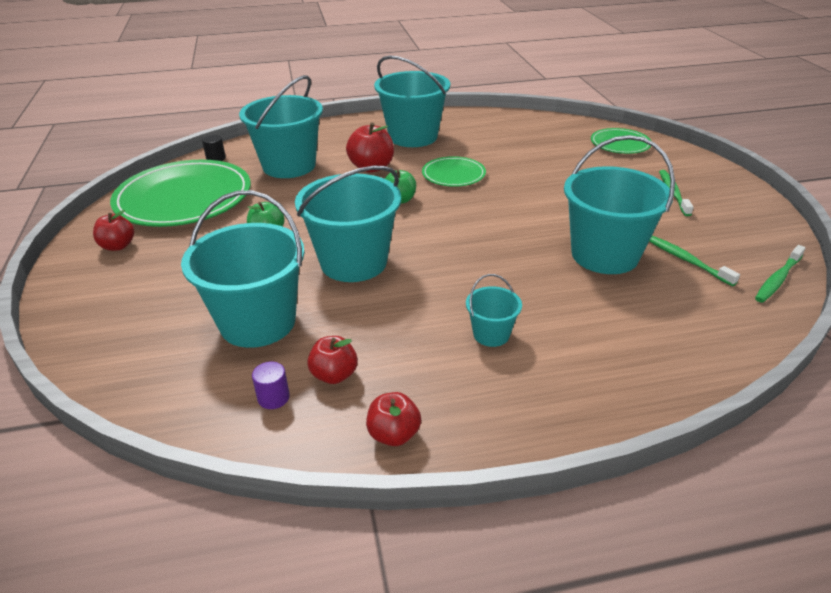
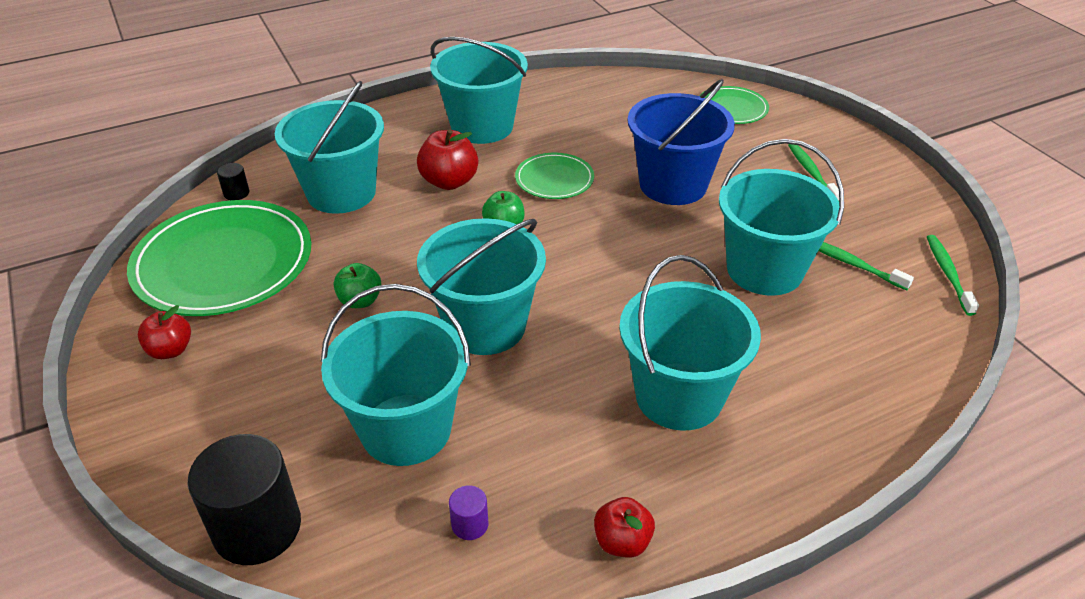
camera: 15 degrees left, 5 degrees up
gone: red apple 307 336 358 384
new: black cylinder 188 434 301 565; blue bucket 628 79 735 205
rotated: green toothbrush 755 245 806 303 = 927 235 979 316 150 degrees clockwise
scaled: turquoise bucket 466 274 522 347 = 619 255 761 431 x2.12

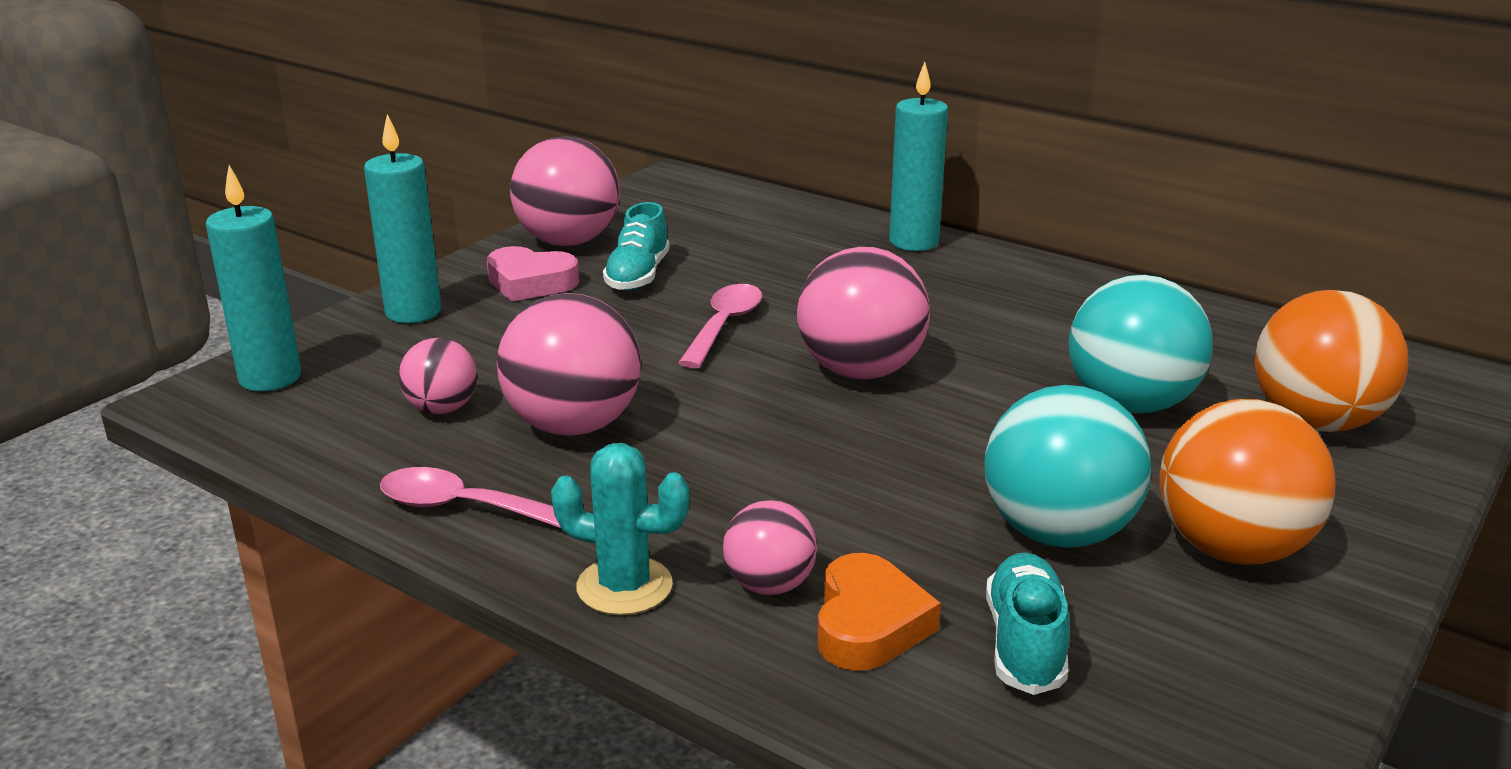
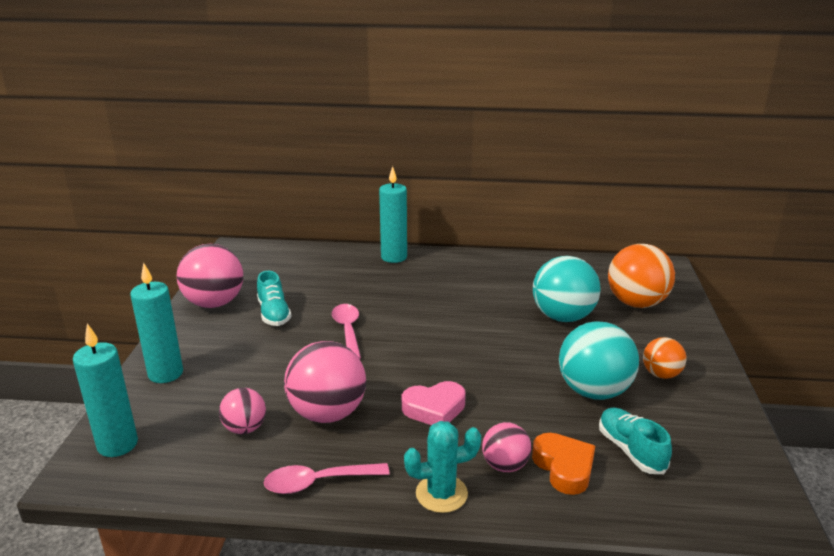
camera: 30 degrees left, 0 degrees up
gone: pink ball 797 247 930 379
shifted: pink heart 486 246 579 302 to 402 381 466 425
scaled: orange ball 1160 399 1336 565 = 643 337 687 379 x0.55

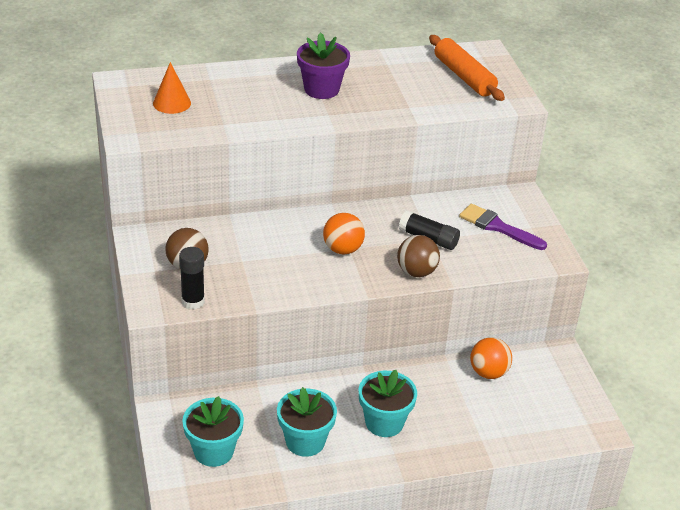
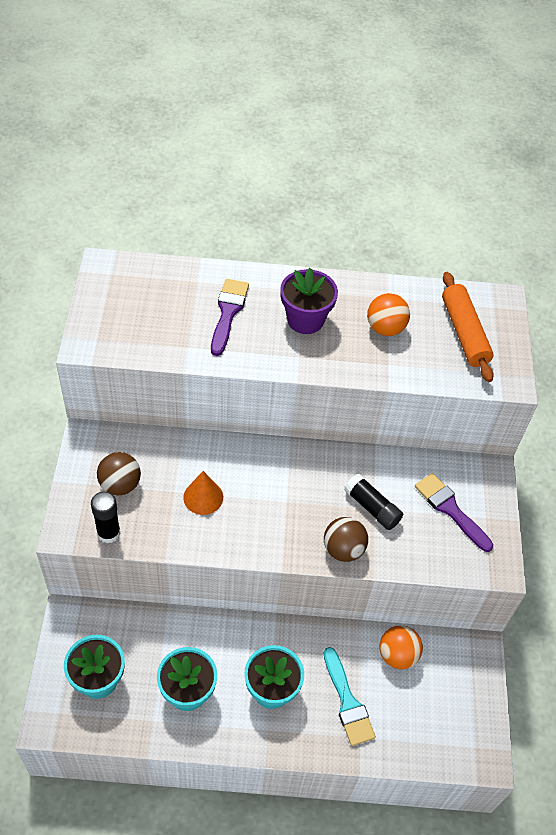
camera: 15 degrees right, 15 degrees up
new: purple brush 211 279 249 356; turquoise brush 324 647 376 746
shifted: orange cone 153 62 191 114 to 183 471 223 515; orange ball 323 213 365 254 to 367 293 410 336

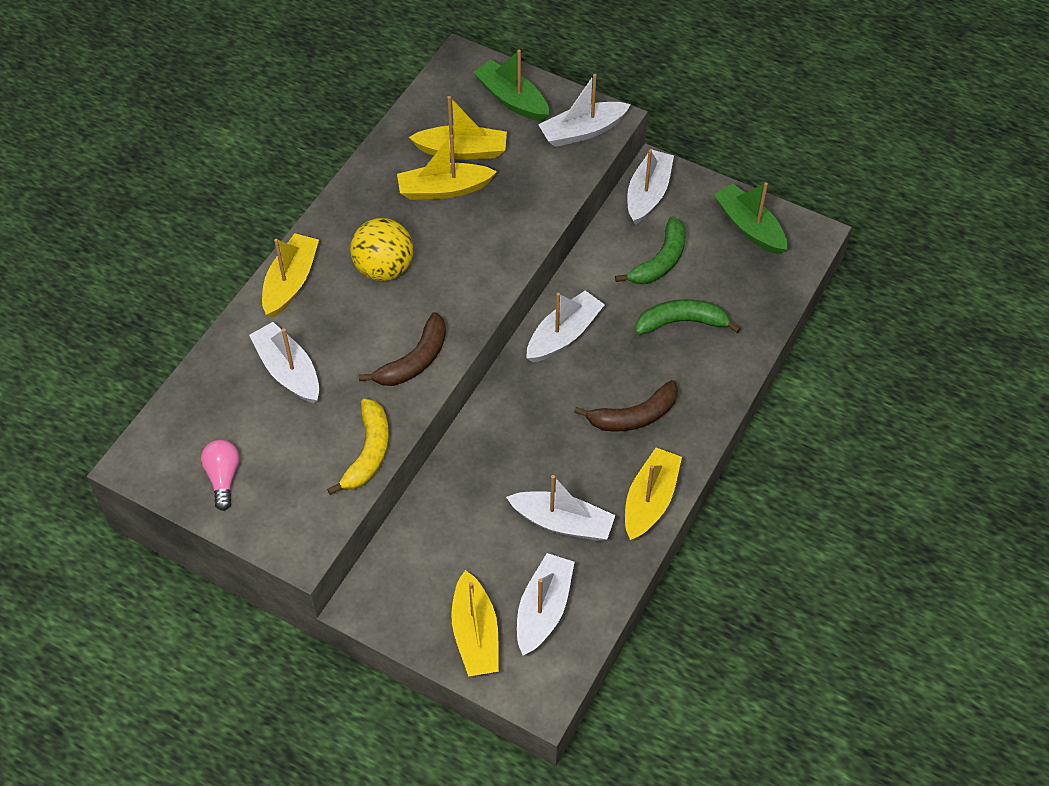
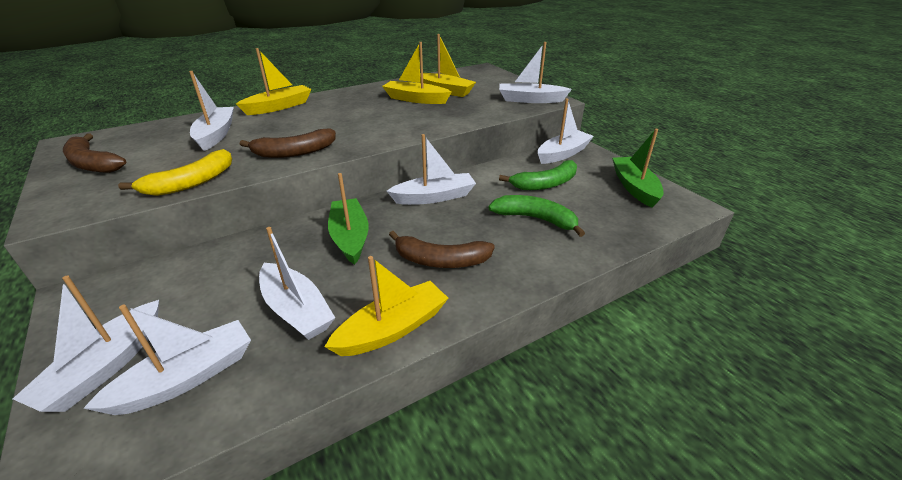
camera: 30 degrees right, 20 degrees down
gone: yellow ball 350 218 413 281
shifted: green boat 473 50 549 122 to 328 173 369 265
swapped: pink light bulb 201 440 240 511 to brown banana 63 133 126 173
repainted: yellow boat 451 570 499 677 to white boat 13 275 159 412

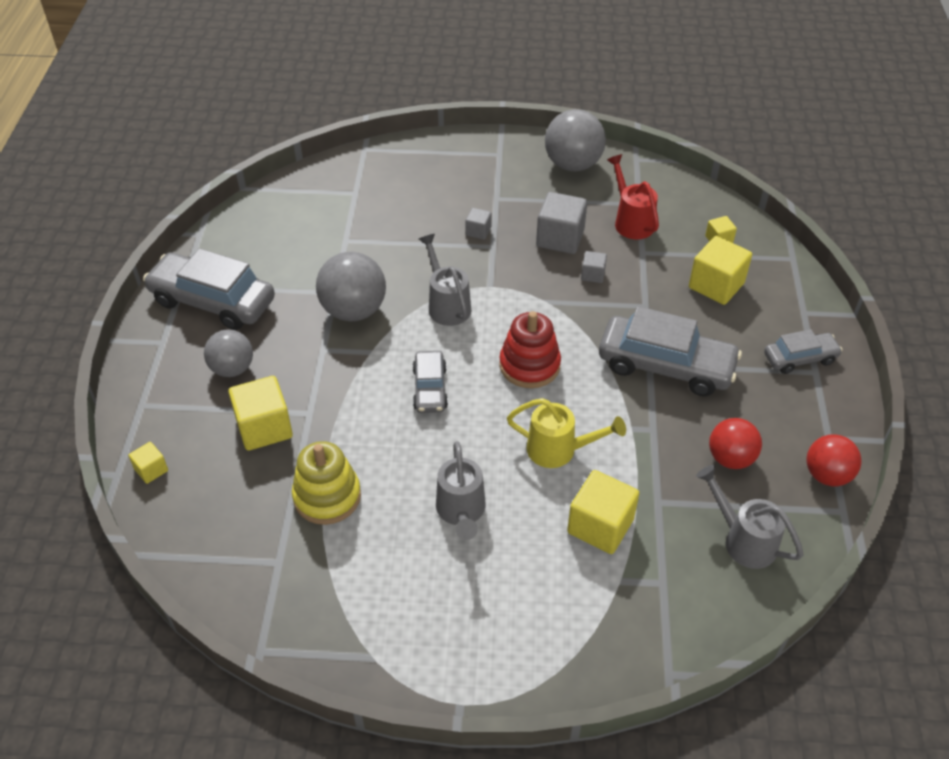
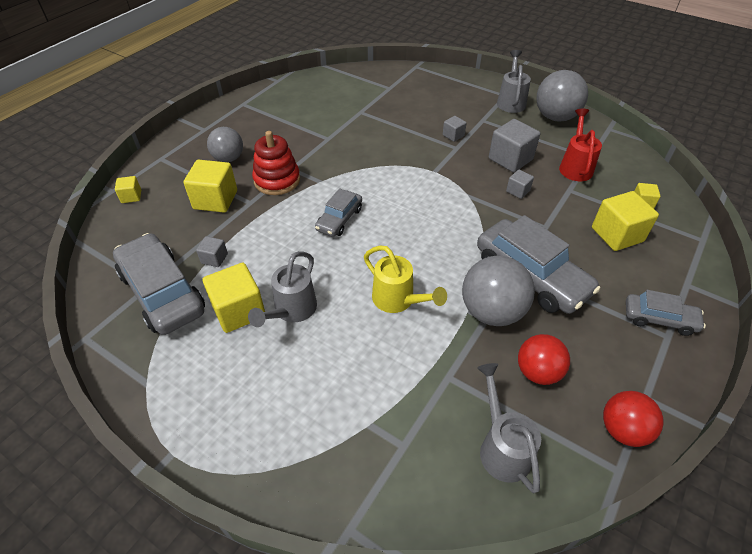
camera: 30 degrees right, 0 degrees up
shifted: grey car 143 248 275 330 to 113 233 205 335; grey ball 316 252 386 321 to 462 256 535 326; grey watering can 419 234 471 326 to 497 50 531 113; red stacking toy 499 311 561 388 to 252 131 300 195; yellow cube 567 470 639 554 to 203 263 265 333
swapped: yellow stacking toy 292 441 361 525 to grey cube 196 236 228 267

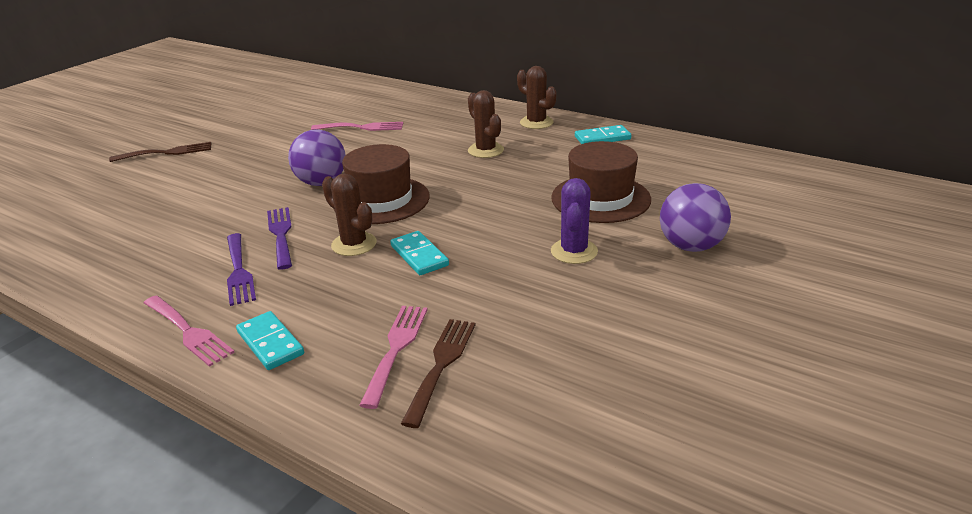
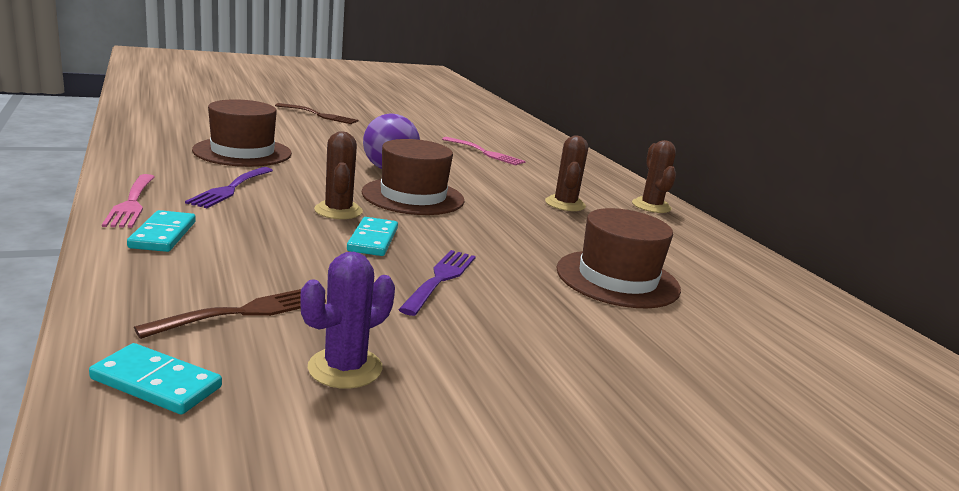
camera: 30 degrees right, 10 degrees down
gone: pink fork 359 306 428 409; purple ball 660 183 731 252
new: brown hat 192 99 292 167
shifted: purple fork 267 207 292 270 to 398 250 476 316; purple cactus 551 178 598 264 to 300 252 395 389; turquoise domino 575 125 631 144 to 89 343 222 414

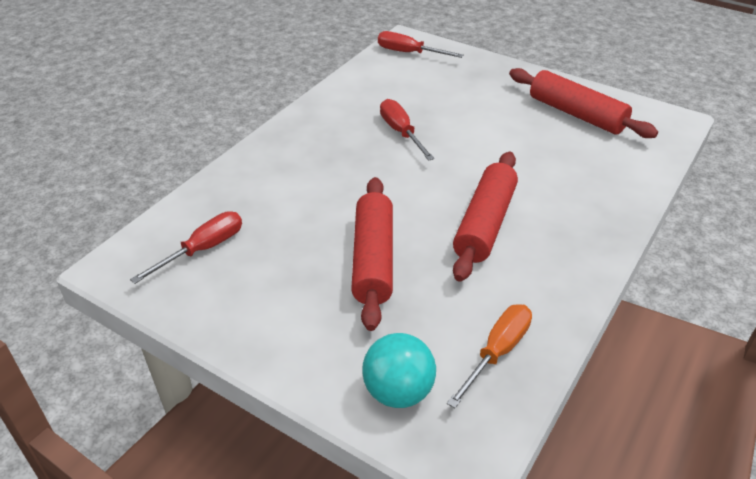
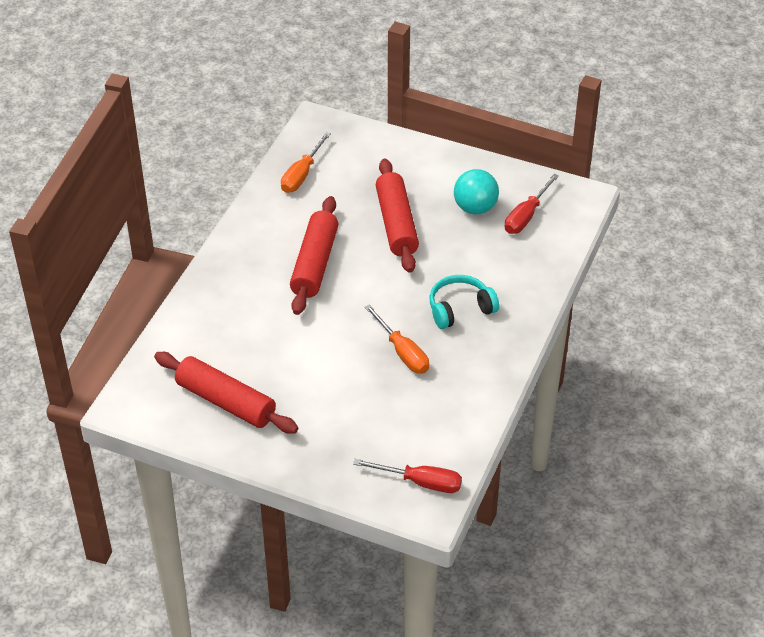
camera: 170 degrees right, 5 degrees up
new: turquoise headphones 429 275 499 329
shifted: turquoise ball 362 333 436 408 to 454 169 499 214
repainted: red screwdriver 380 99 435 161 to orange screwdriver 365 304 429 374

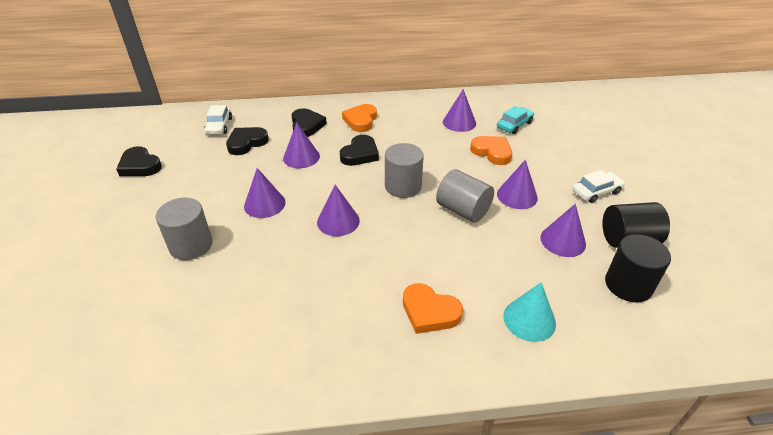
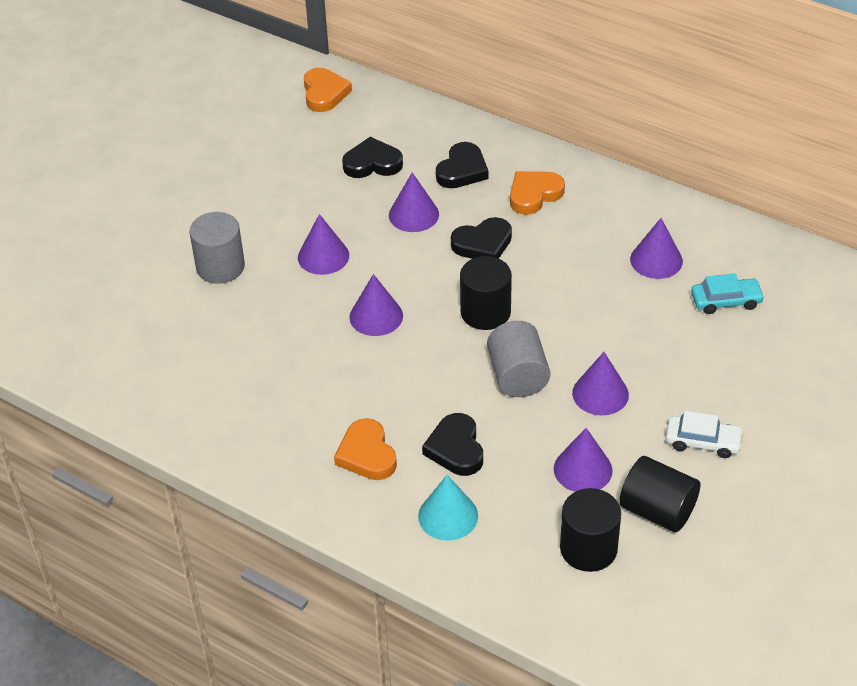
camera: 40 degrees right, 5 degrees up
gone: white car 204 105 232 135
shifted: black heart 116 146 162 176 to 422 413 483 476; orange heart 470 136 512 165 to 304 68 352 112
repainted: grey cylinder 385 143 424 198 to black cylinder 460 256 512 330

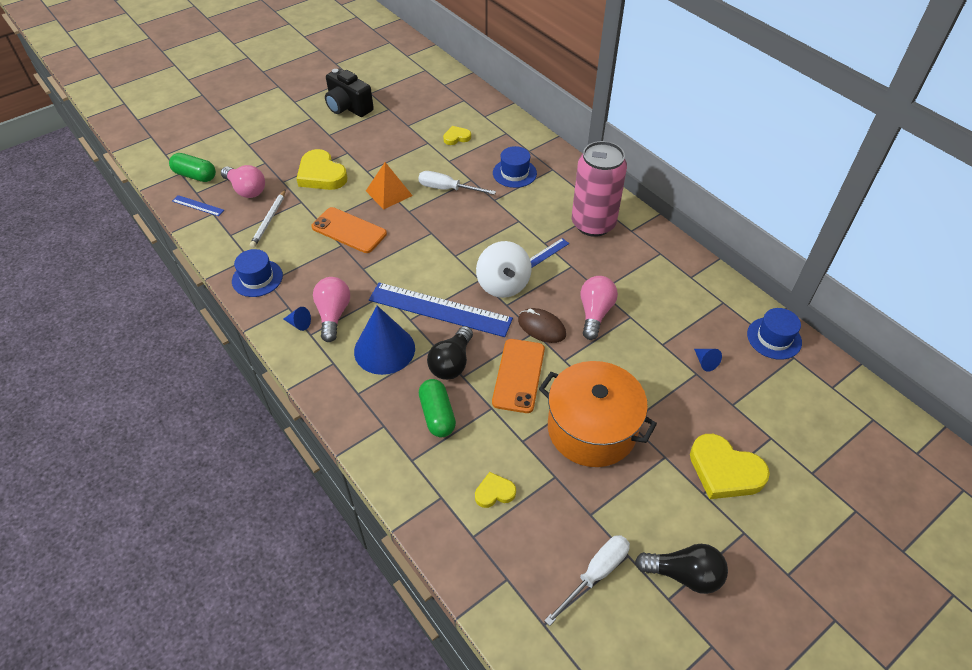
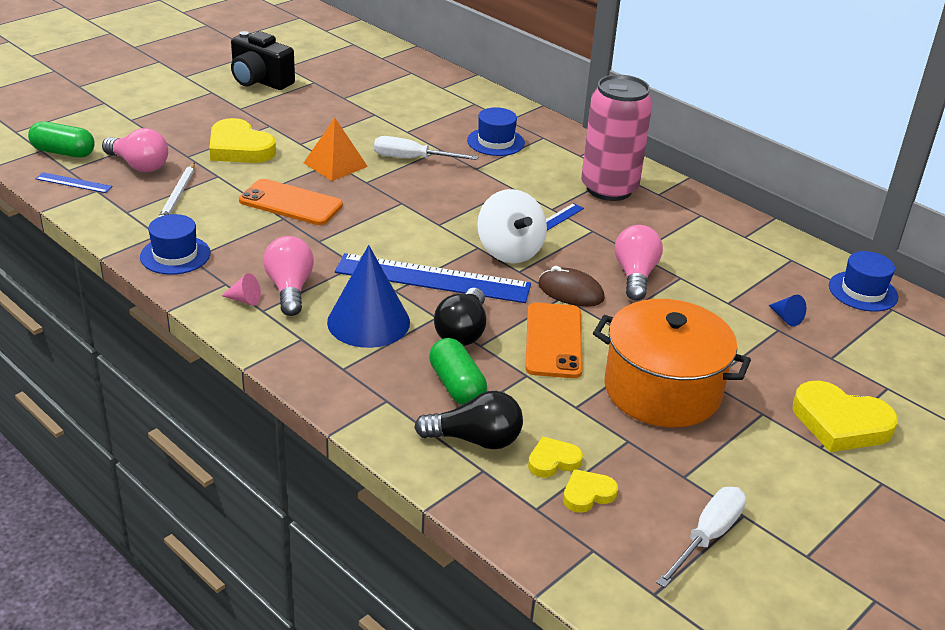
camera: 10 degrees left, 15 degrees down
shifted: yellow heart 443 126 471 145 to 563 469 618 513; black light bulb 635 544 728 594 to 414 391 523 449
repainted: blue cone 283 307 311 331 to pink cone 221 273 261 306

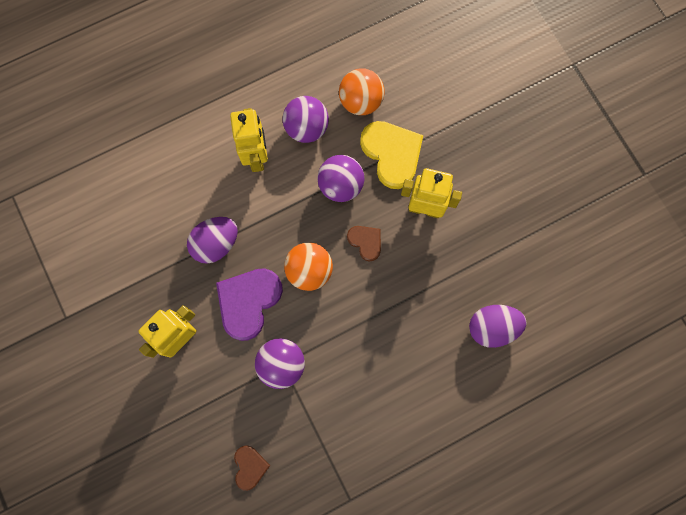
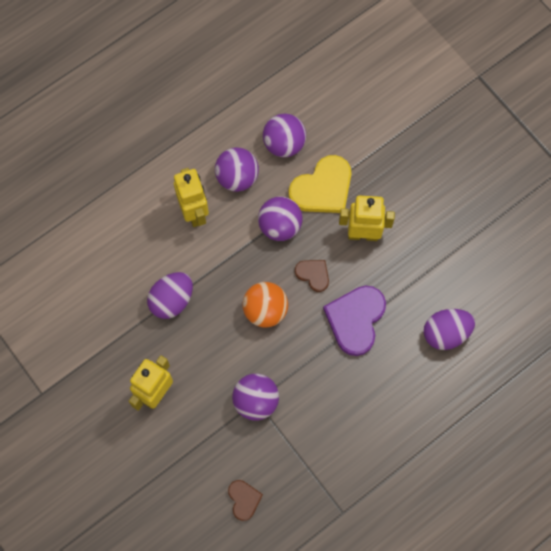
camera: 10 degrees left, 5 degrees down
shifted: purple heart 216 268 283 341 to 323 286 386 356
repainted: orange ball 339 68 385 115 to purple ball 263 113 306 157
rotated: yellow heart 360 121 423 189 = 289 155 351 213 90 degrees clockwise

